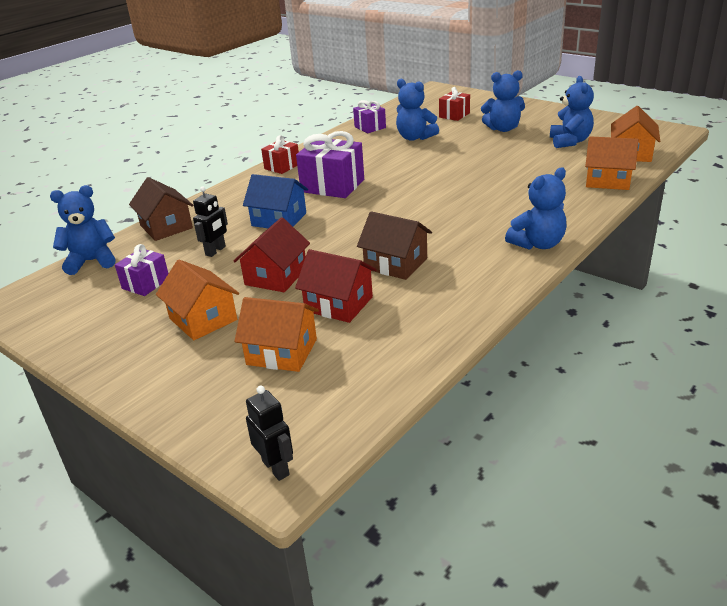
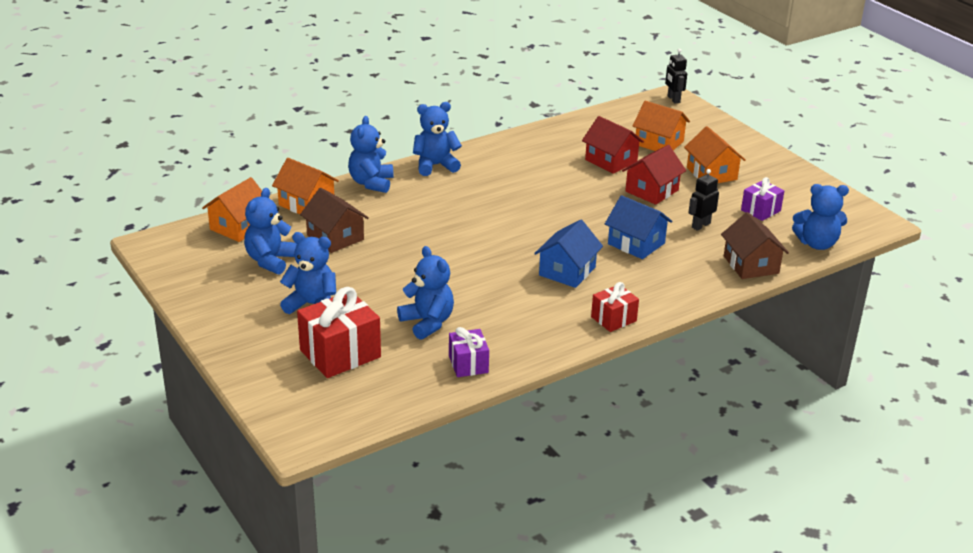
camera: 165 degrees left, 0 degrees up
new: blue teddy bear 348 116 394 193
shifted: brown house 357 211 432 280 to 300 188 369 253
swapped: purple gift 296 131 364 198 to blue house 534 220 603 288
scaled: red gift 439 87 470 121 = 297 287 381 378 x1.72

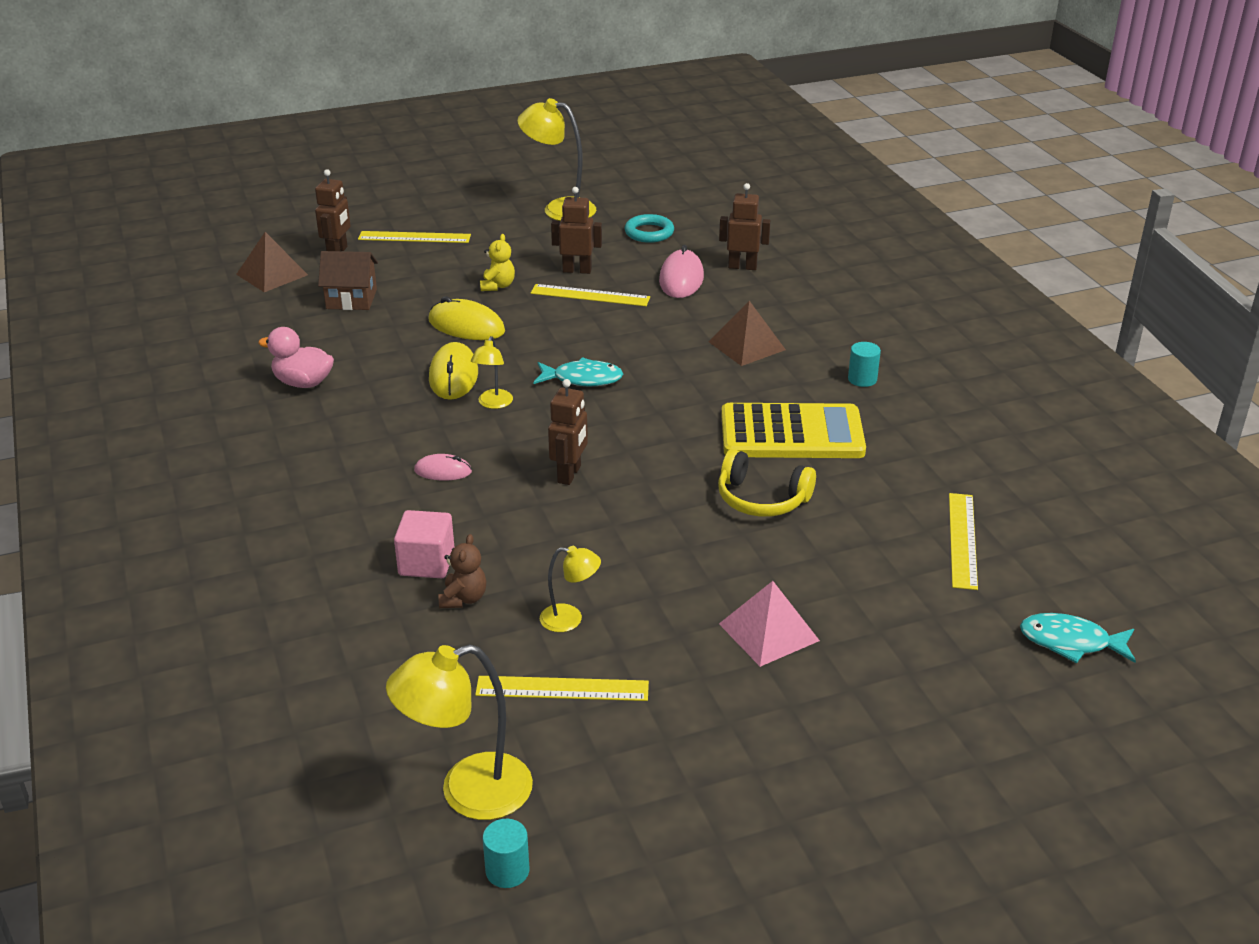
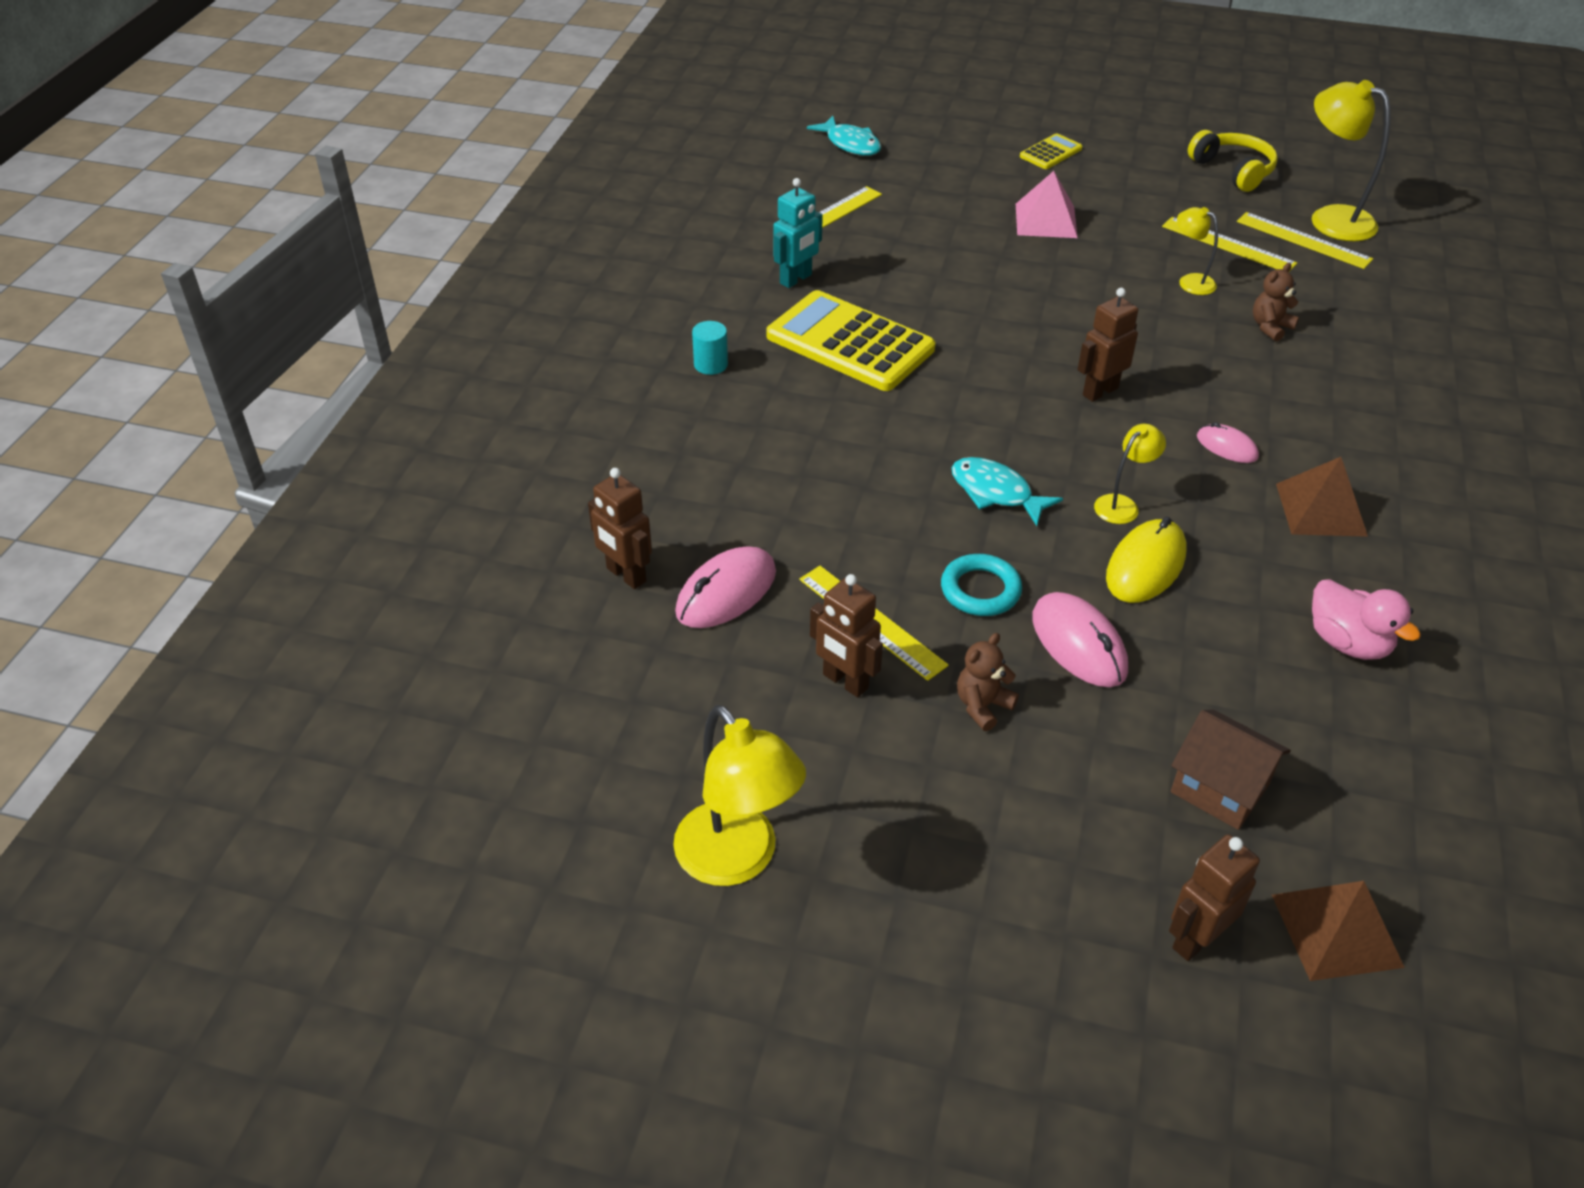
camera: 145 degrees left, 10 degrees up
gone: pink cube 394 510 454 578; turquoise cylinder 483 819 529 888
new: turquoise robot 773 178 823 288; yellow calculator 1020 133 1082 169
shifted: yellow ruler 358 231 471 243 to 1237 212 1373 269; turquoise ring 625 214 674 243 to 941 554 1022 616; brown pyramid 708 301 786 366 to 1276 457 1368 537; yellow headphones 718 449 816 517 to 1188 130 1278 192
repainted: yellow mouse 429 296 505 340 to pink mouse 1032 592 1128 687; yellow teddy bear 480 234 515 291 to brown teddy bear 957 633 1019 731
rotated: yellow lamp 386 644 533 820 = 1312 80 1390 241 150 degrees counterclockwise

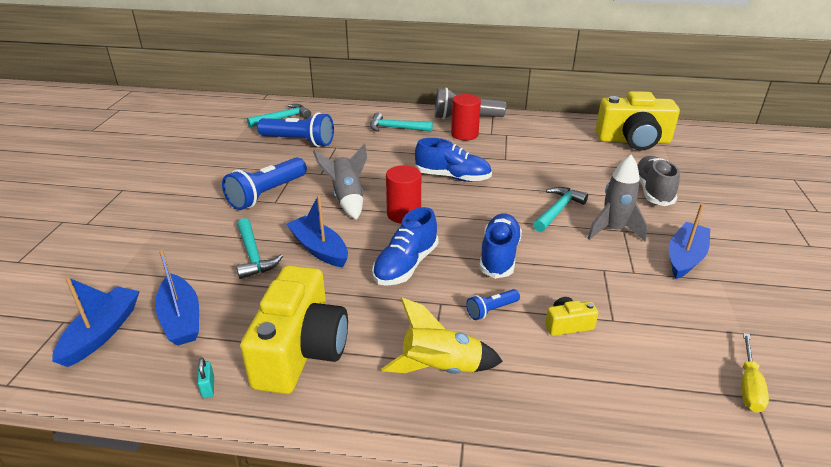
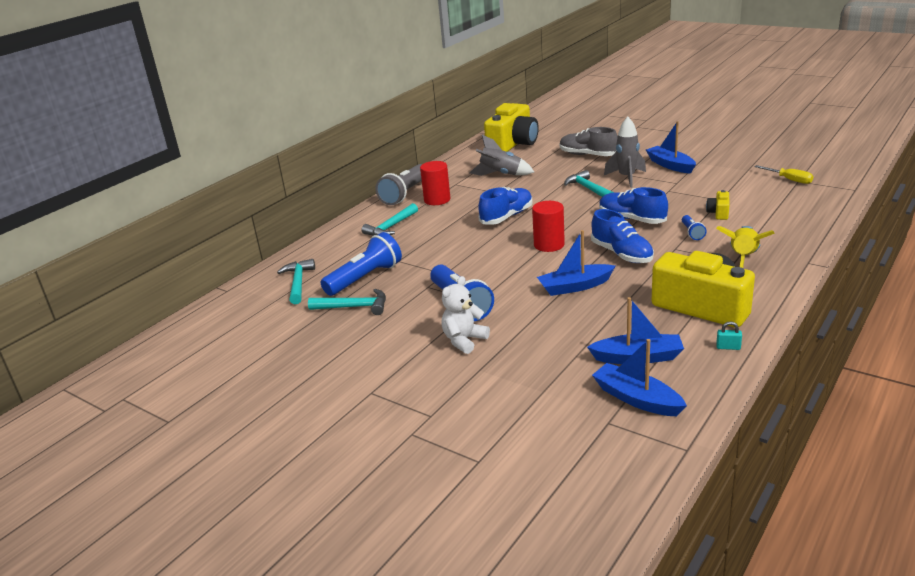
camera: 60 degrees left, 5 degrees down
new: white teddy bear 442 276 490 354
shifted: turquoise hammer 236 218 283 279 to 308 289 386 315; grey rocket 313 144 367 220 to 469 135 534 176

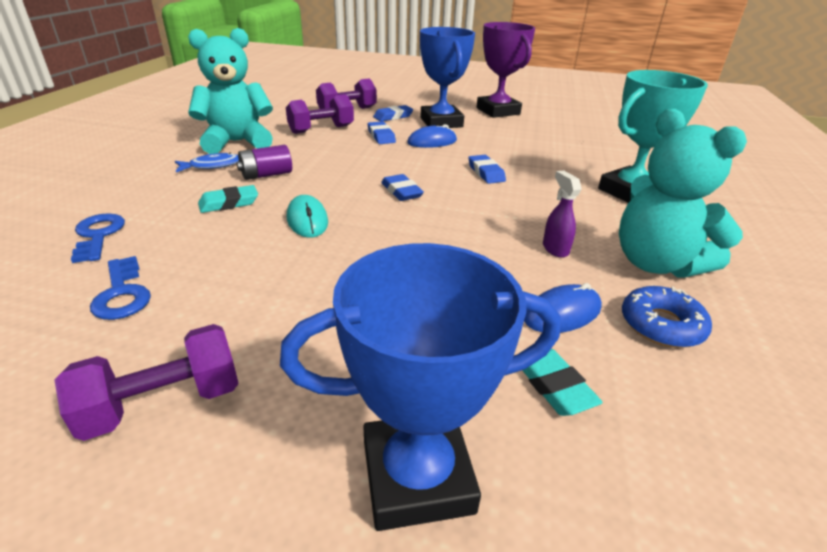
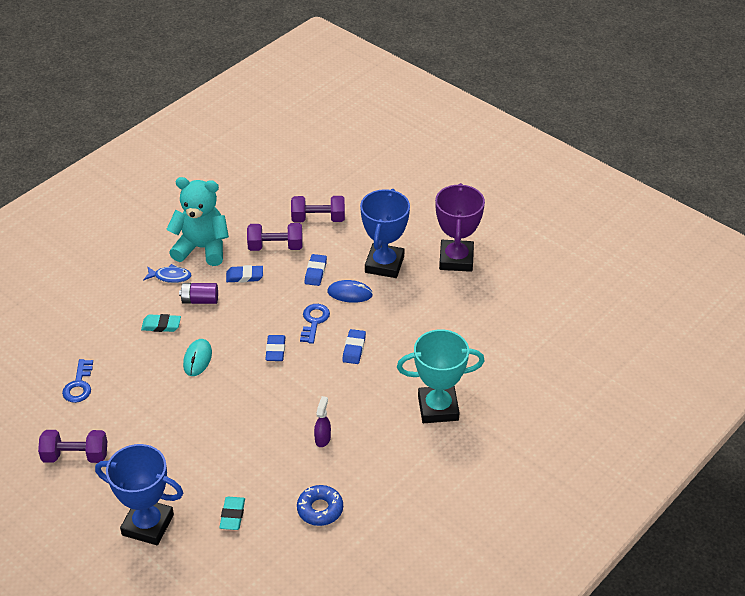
camera: 30 degrees right, 10 degrees up
gone: blue mouse 524 283 602 333; turquoise teddy bear 619 109 747 278
shifted: blue key 71 213 125 263 to 300 304 330 344; blue eraser 373 105 413 122 to 226 265 263 283

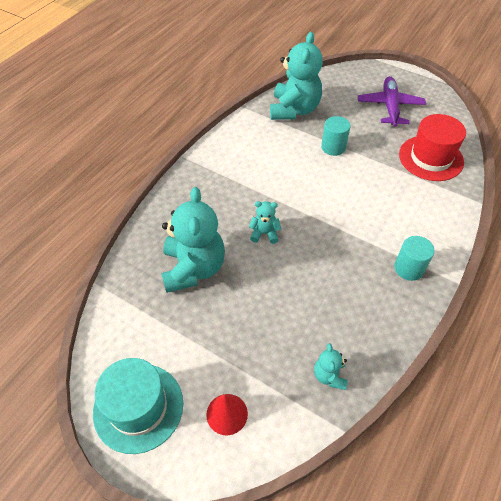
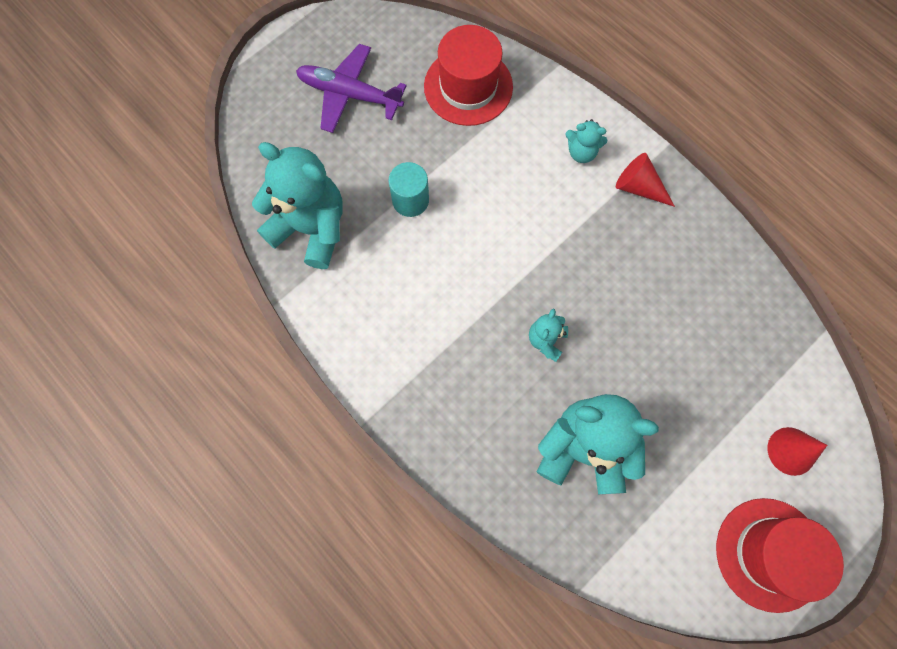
camera: 75 degrees left, 20 degrees up
shifted: turquoise teddy bear 314 343 348 390 to 565 119 607 163
swapped: turquoise cylinder 394 236 435 281 to red cone 616 153 675 207
repainted: turquoise hat 93 358 183 454 to red hat 716 498 844 613

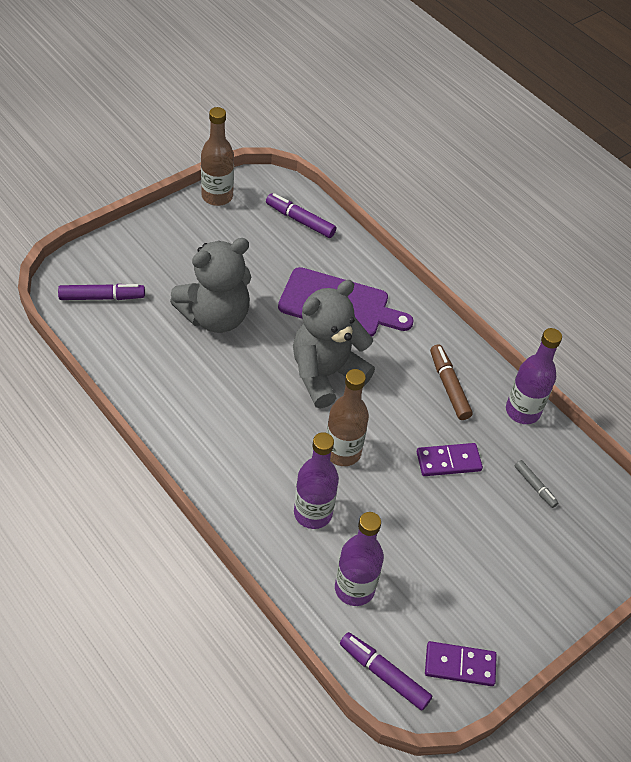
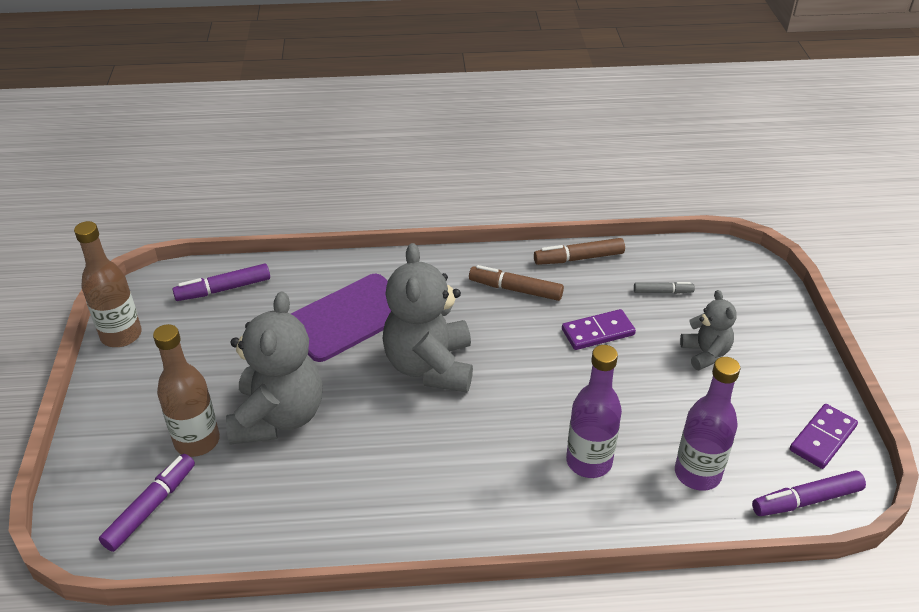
camera: 50 degrees left, 10 degrees down
new: grey teddy bear 680 290 737 370
shifted: brown bottle 326 369 369 466 to 153 324 220 457
swapped: purple bottle 506 328 562 424 to brown marker 534 238 625 265
rotated: purple domino 417 443 483 476 = 562 309 636 350 45 degrees clockwise

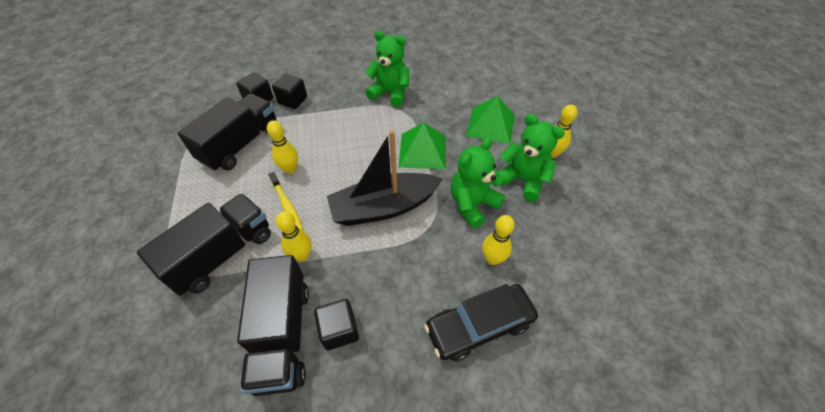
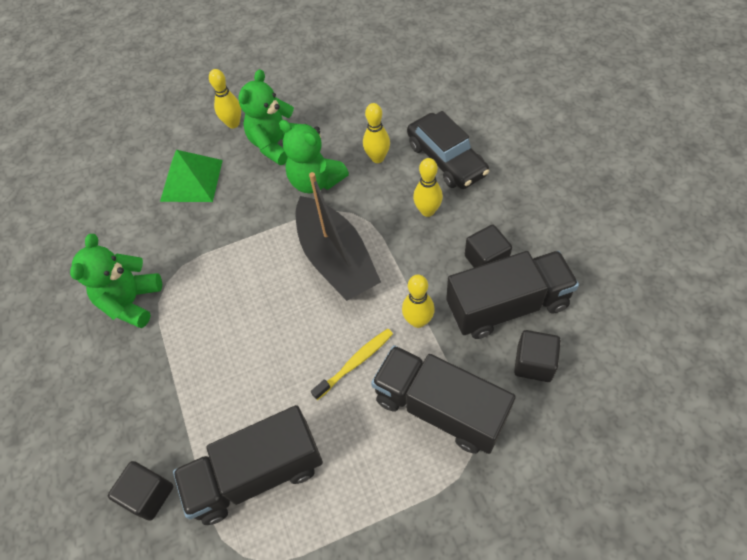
camera: 95 degrees left, 5 degrees up
gone: green pyramid 399 122 446 169
shifted: yellow bowling pin 267 121 298 174 to 413 158 443 217; black cube 272 74 307 109 to 514 330 561 382
rotated: black truck 177 93 276 171 = 173 405 323 525 45 degrees counterclockwise

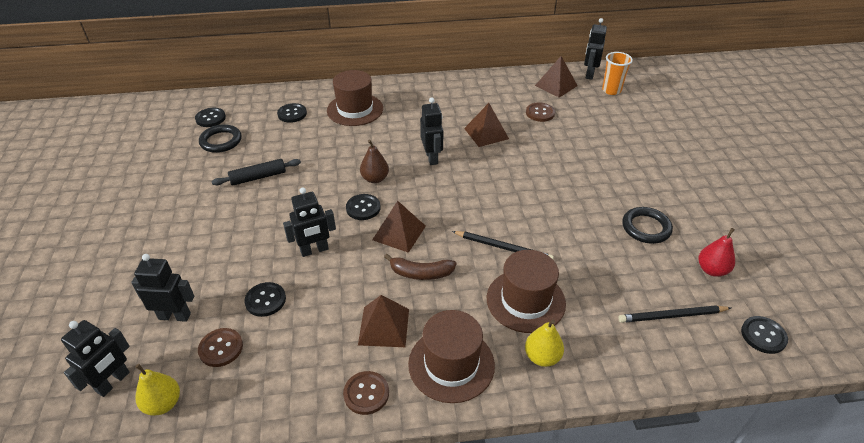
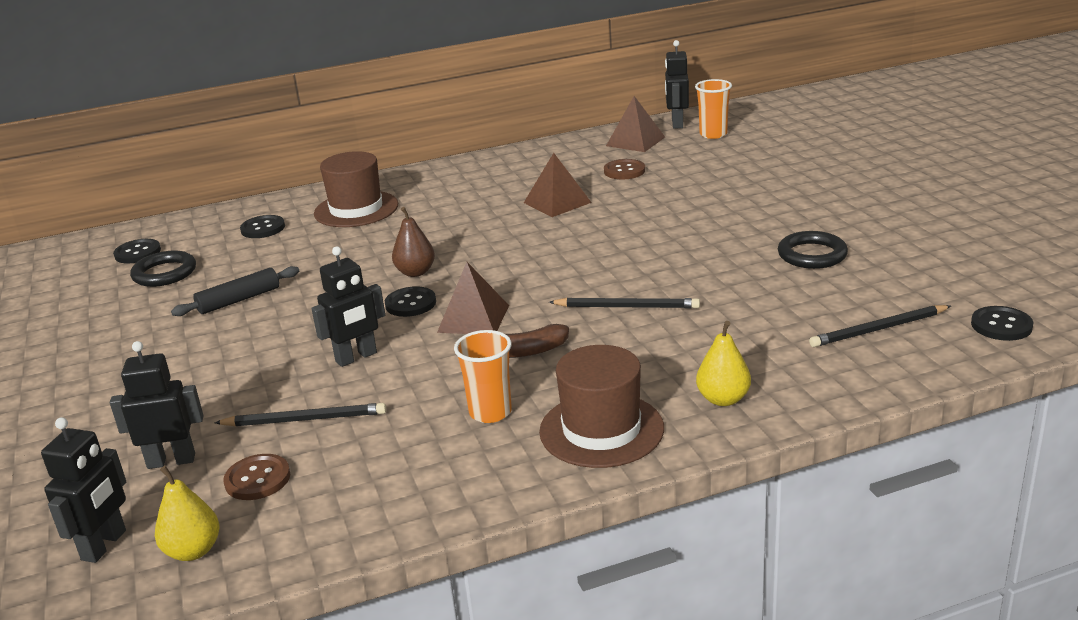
camera: 10 degrees left, 15 degrees down
gone: brown button 343 371 389 415; black robot 420 97 443 165; brown hat 487 250 566 333; red pear 698 228 735 277
swapped: black button 244 282 286 317 to black pencil 215 403 386 427; brown pyramid 358 295 409 347 to orange cup 454 330 512 423

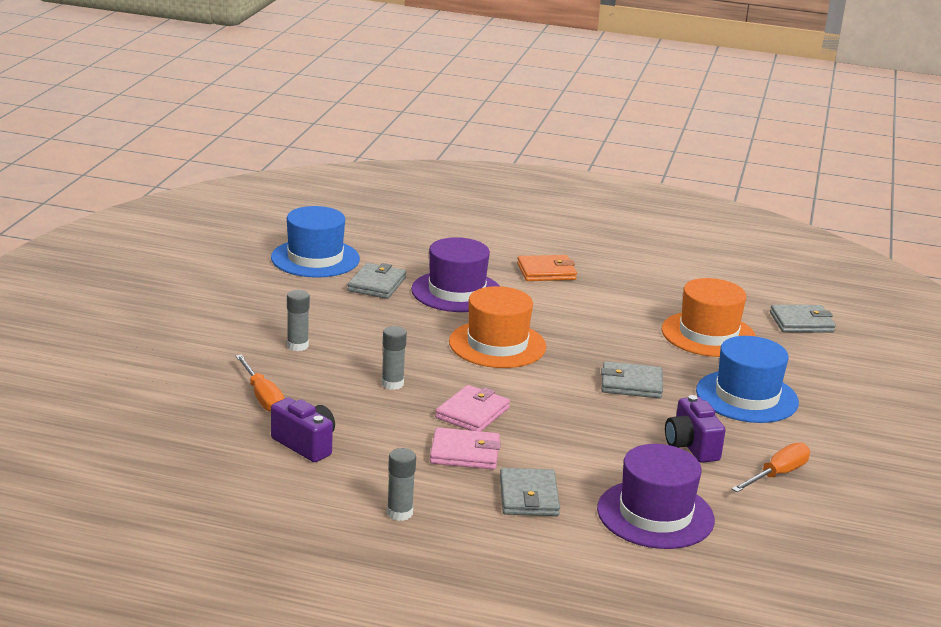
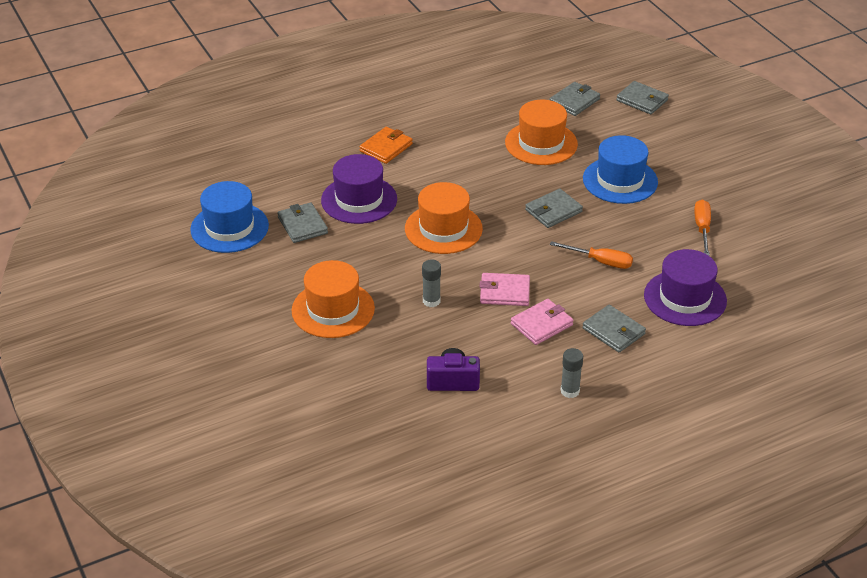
camera: 40 degrees left, 15 degrees up
gone: purple camera 665 395 726 463
new: grey wallet 616 81 669 114
shifted: orange screwdriver 236 354 284 412 to 550 241 633 269
swapped: grey glue stick 287 290 310 351 to orange hat 292 260 375 338
rotated: pink wallet 435 385 510 431 = 479 273 530 306 75 degrees counterclockwise

